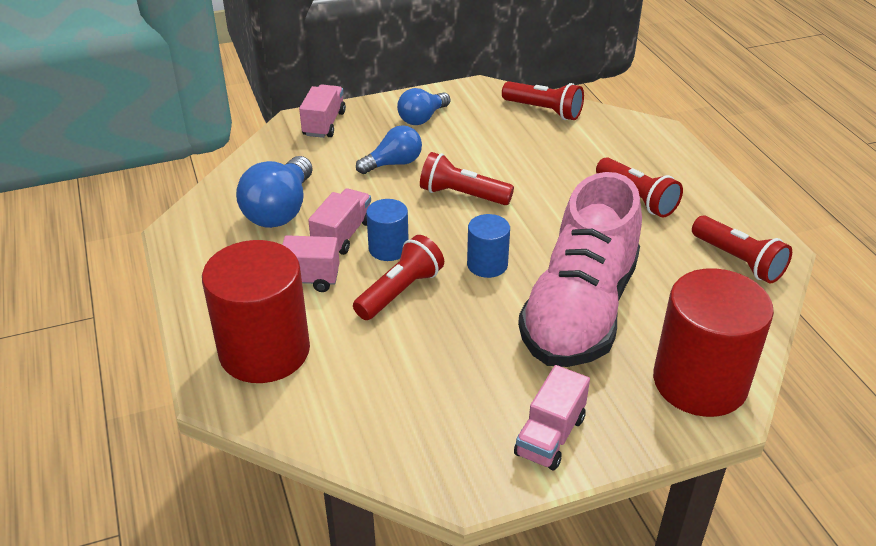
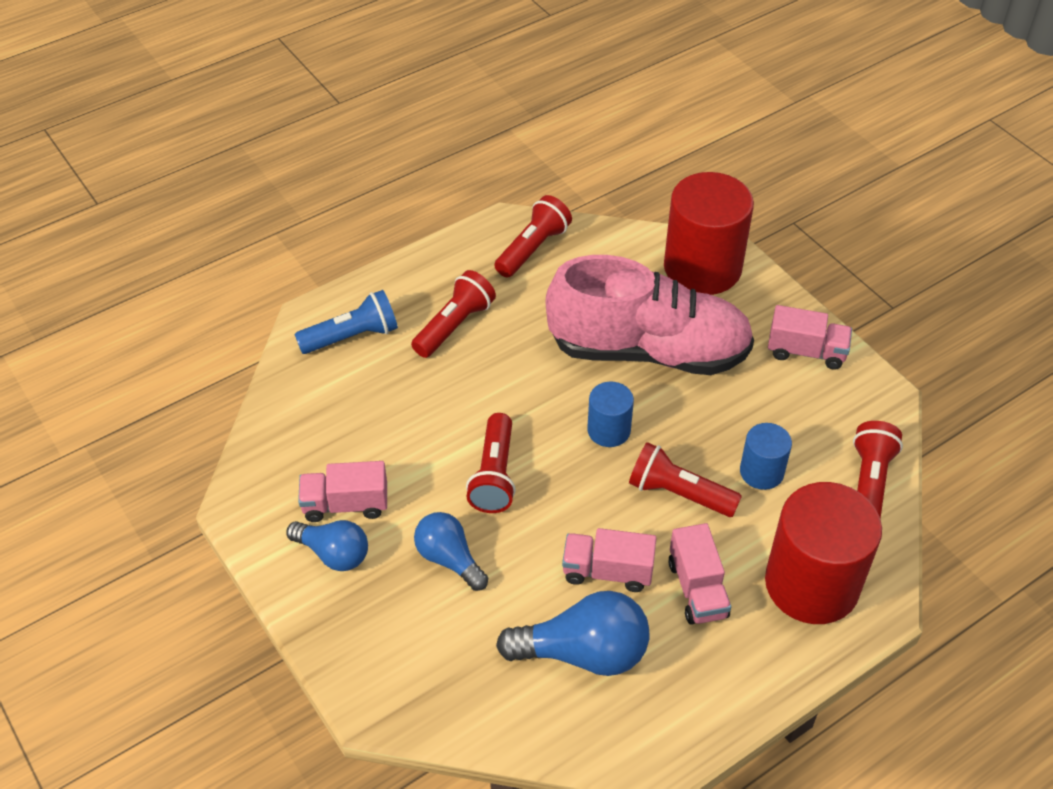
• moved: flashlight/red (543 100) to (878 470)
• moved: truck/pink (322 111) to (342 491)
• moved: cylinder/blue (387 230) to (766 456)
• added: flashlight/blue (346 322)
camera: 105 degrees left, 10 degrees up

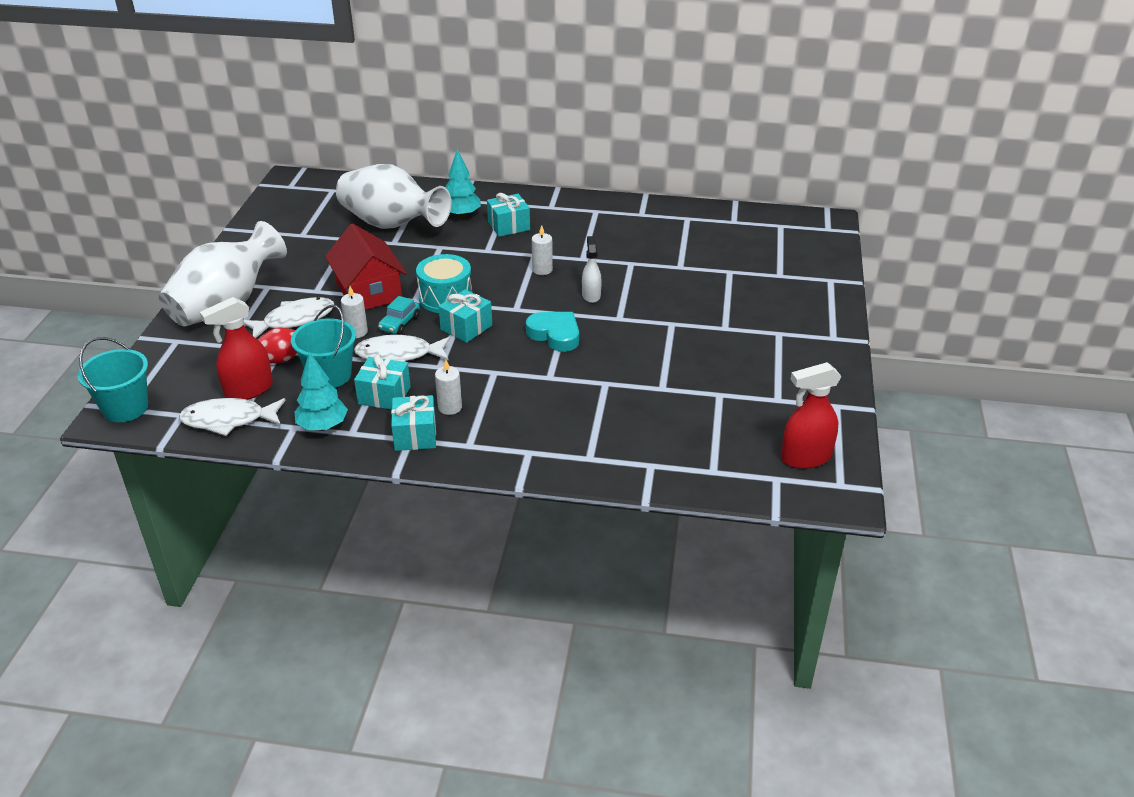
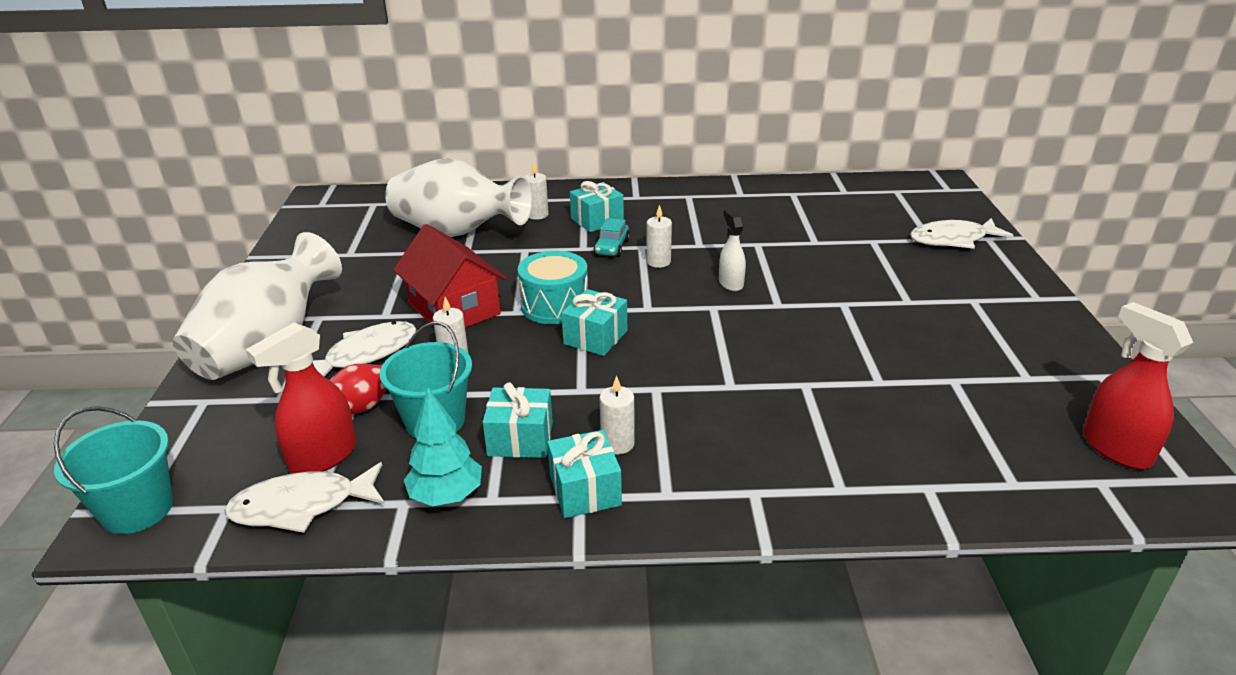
• replaced: tree/turquoise (463 183) to candle/white (537 191)
• moved: car/turquoise (399 315) to (612 237)
• removed: heart/turquoise (552 332)
• moved: fish/white (402 348) to (962 233)
• turned: spray bottle/red (811 415) = (1138 385) 90 degrees clockwise
camera: 10 degrees left, 5 degrees down

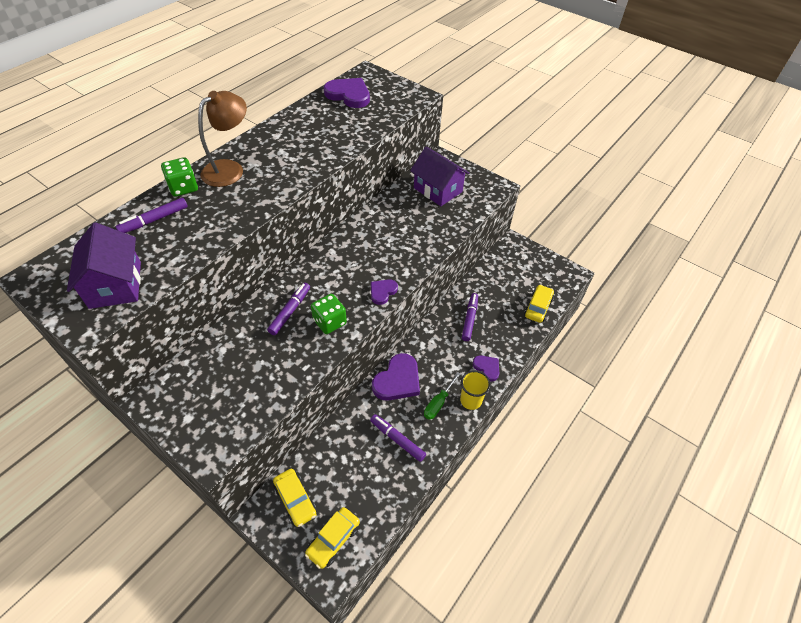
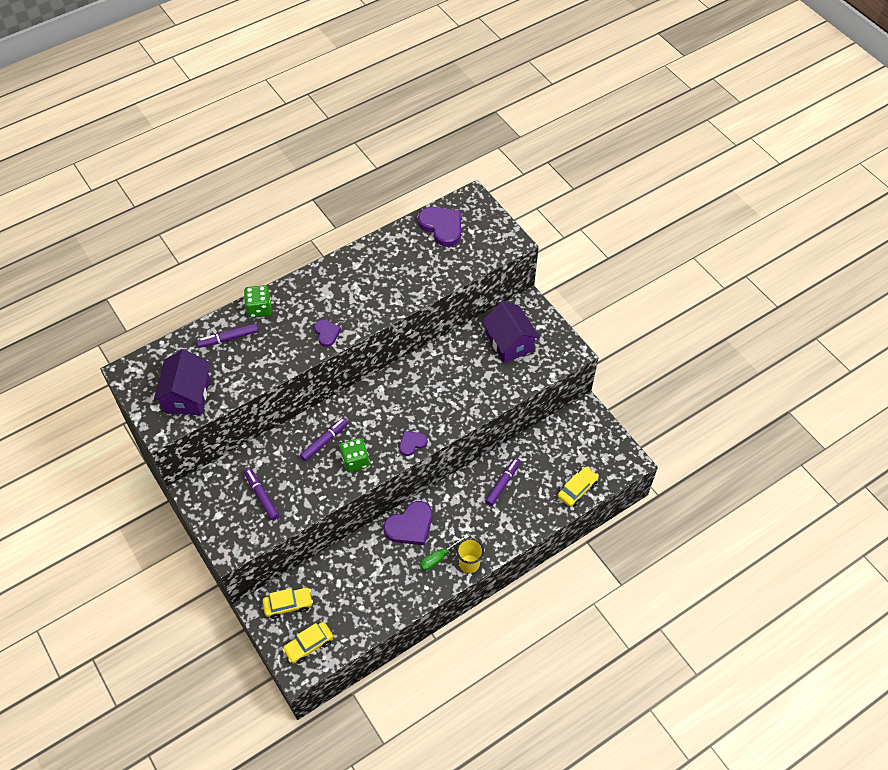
• removed: lamp/brown (222 139)
• moved: heart/purple (486 368) to (327 333)
• moved: marker/purple (398 438) to (261 494)
• turned: car/yellow (295 498) = (287 603) 90 degrees counterclockwise
camera: 20 degrees right, 5 degrees up

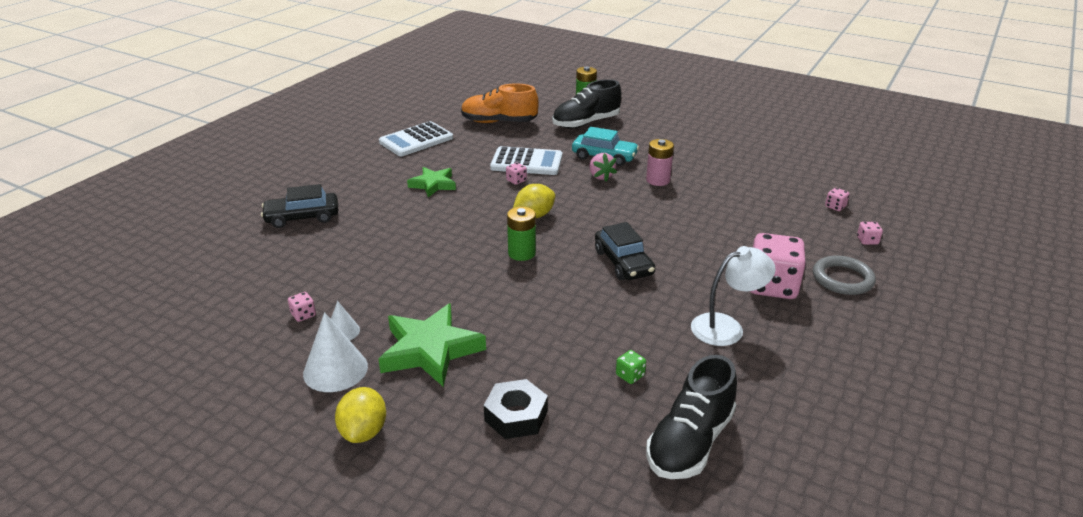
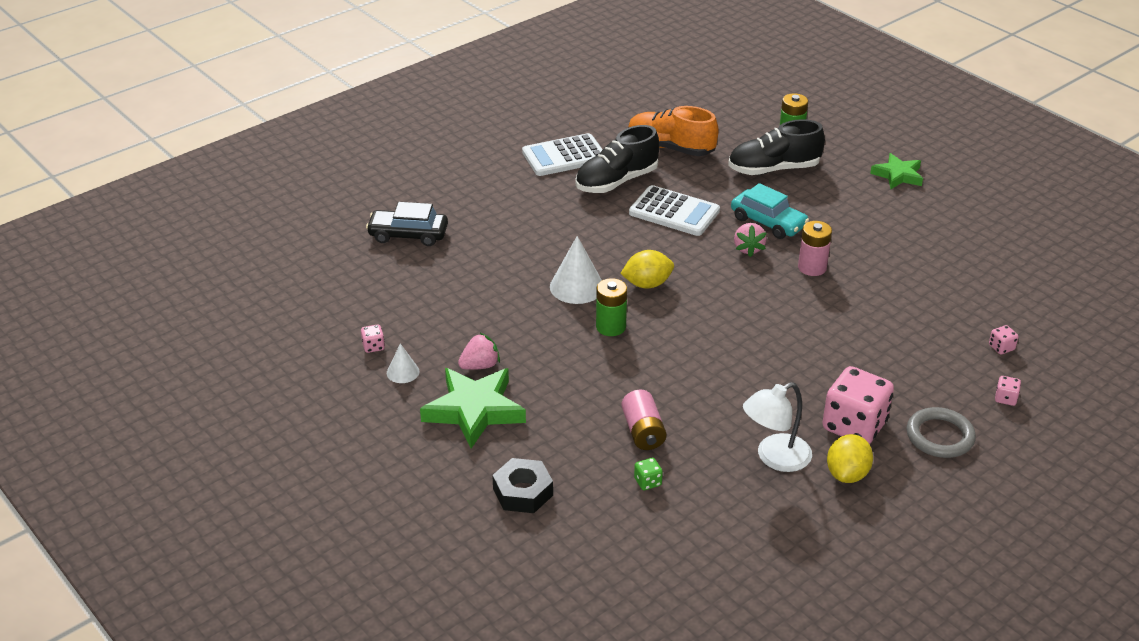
• removed: dice/pink (516 174)
• moved: star/green (431 182) to (896 171)
• removed: car/black (625 251)
• turned: lamp/white (733 296) = (777 427) 150 degrees clockwise
• moved: cone/white (335 352) to (576 270)
• moved: shoe/black (691 417) to (617 159)
• moved: lemon/yellow (360 415) to (850 458)
• added: strawberry/pink (479 351)
• added: battery/pink (644 420)
camera: 20 degrees right, 5 degrees up

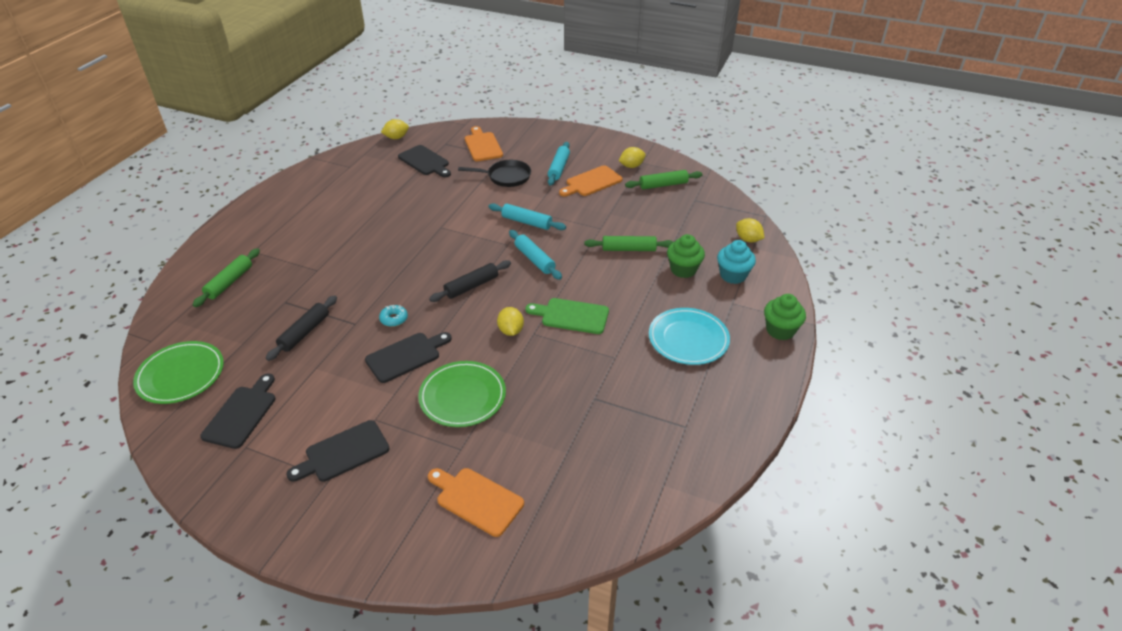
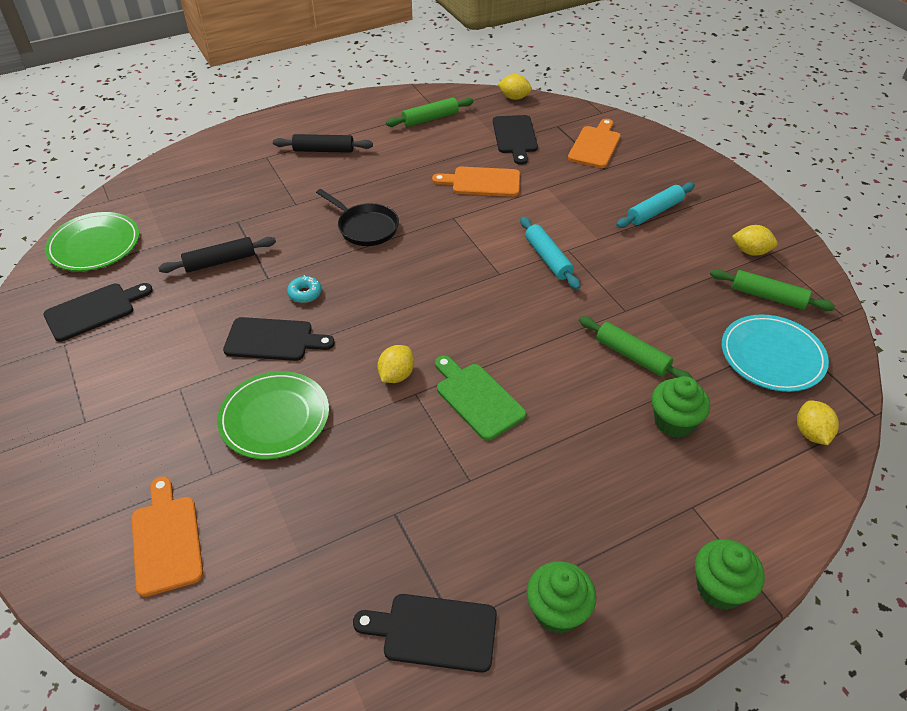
• moved: pan/black (494 173) to (357 217)
• moved: cutting board/orange (591 180) to (476 182)
• removed: rolling pin/turquoise (535 255)
• removed: cupcake/turquoise (736 262)
• moved: rolling pin/green (226 277) to (429 112)
• moved: rolling pin/black (470 281) to (323 143)
• moved: plate/turquoise (689 336) to (775 353)
• moved: cutting board/black (338 451) to (425 633)
• added: cupcake/green (561 597)
camera: 40 degrees right, 5 degrees up

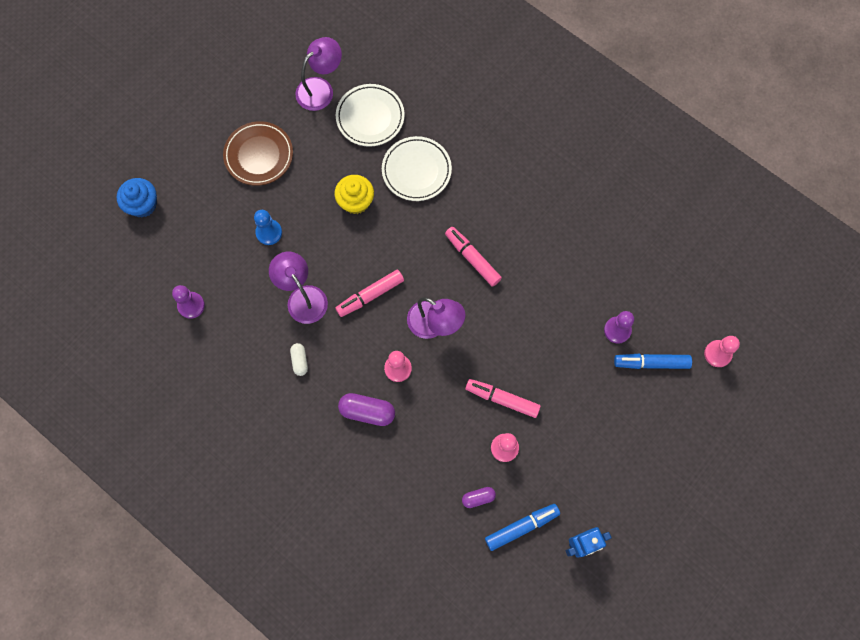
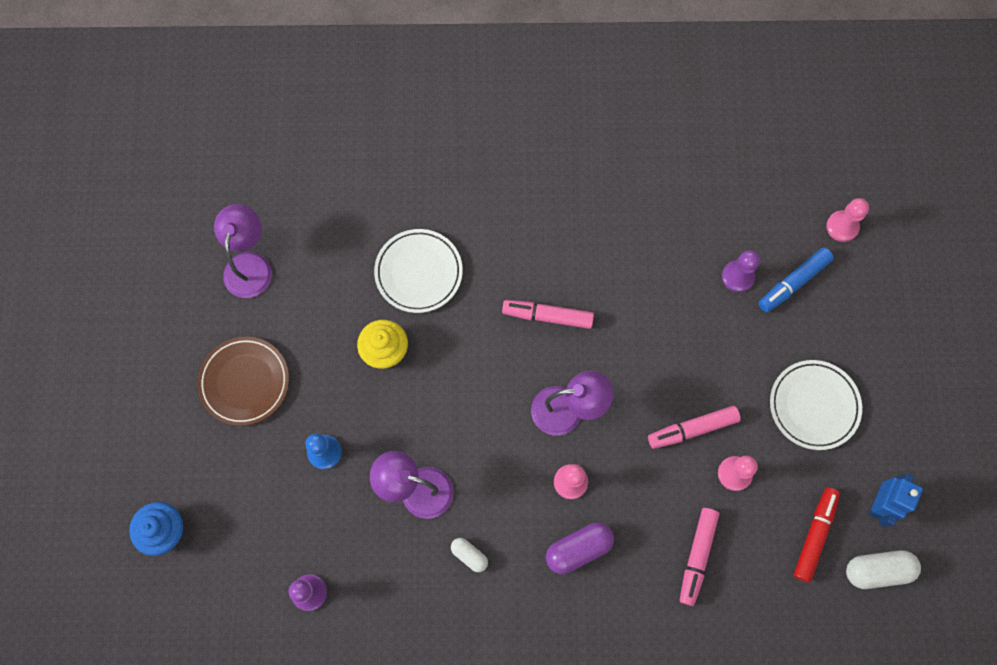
• moved: plate/white (370 115) to (816 405)
• moved: marker/pink (369 293) to (699 557)
• removed: capsule/purple (479 497)
• recoloured: marker/blue (522 527) to marker/red (817 535)
• added: capsule/white (883 569)
camera: 40 degrees left, 0 degrees up

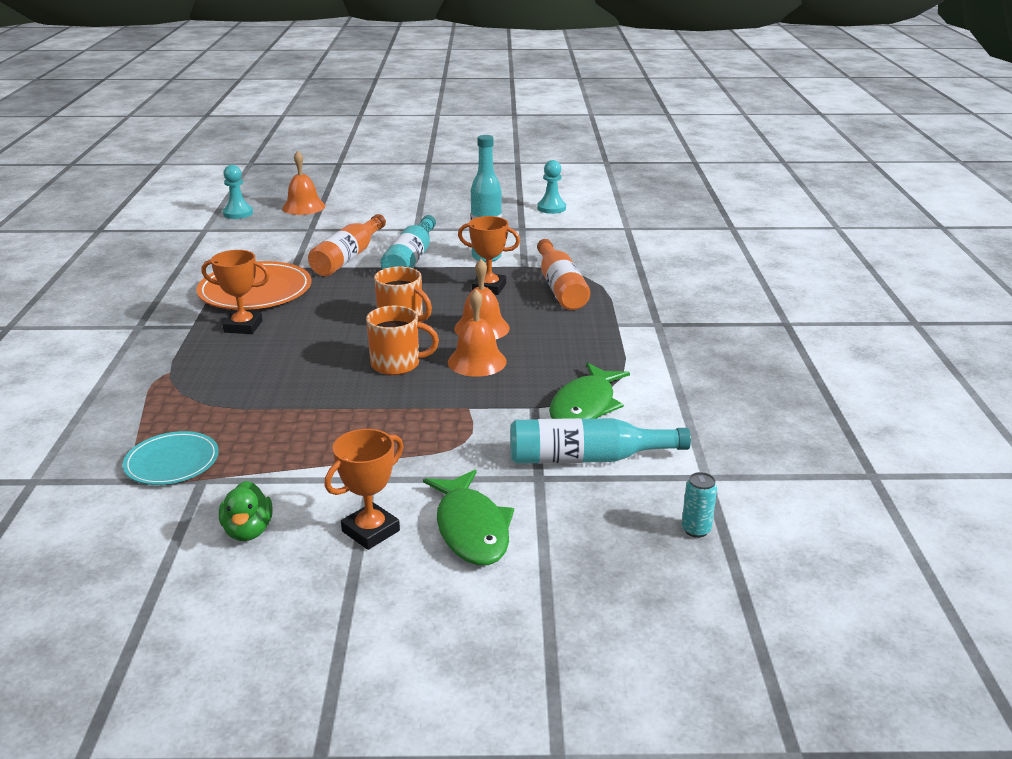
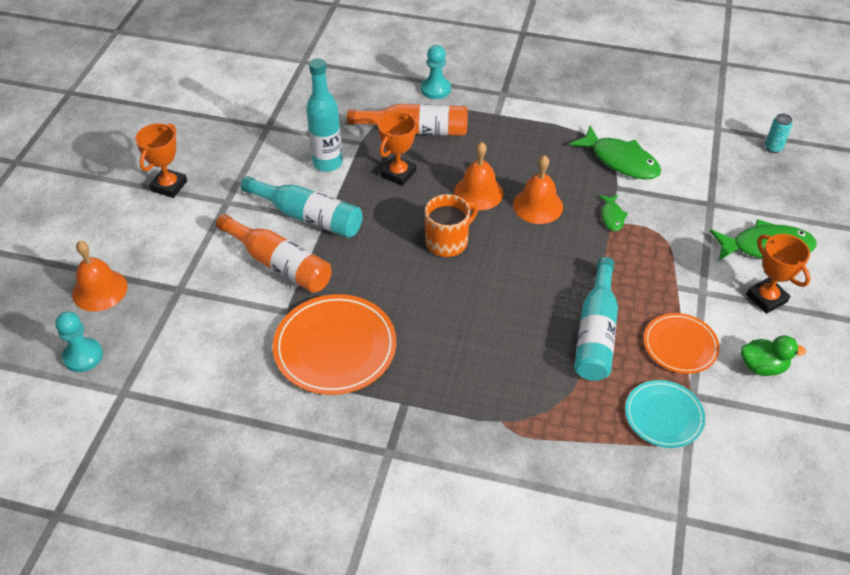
• moved: pawn/turquoise (551 187) to (436 72)
• moved: trophy/orange (236 292) to (161 160)
• removed: mug/orange (402 340)
• moved: bottle/turquoise (600 441) to (596 319)
• added: fish/green (613 213)
• added: plate/orange (682 343)
camera: 75 degrees left, 20 degrees up

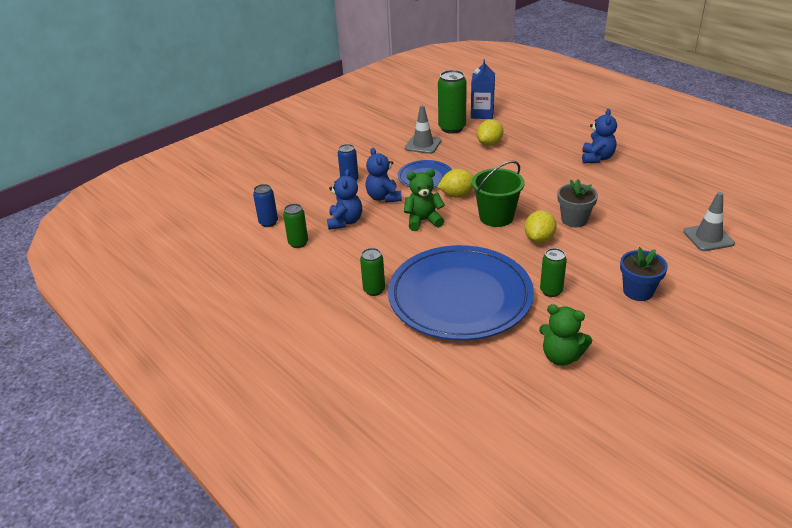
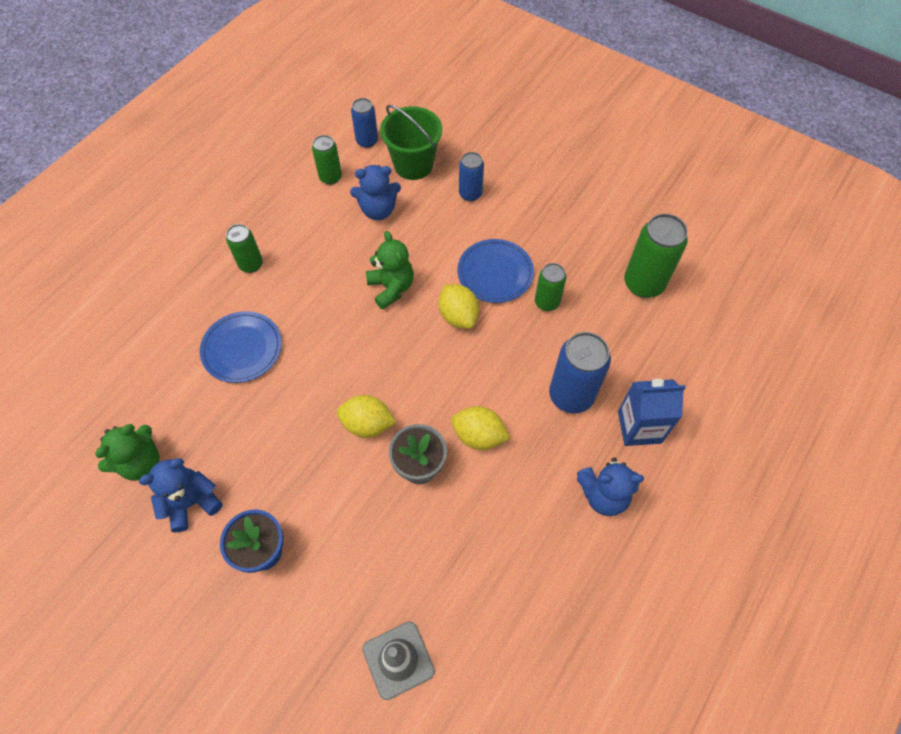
• moved: carton/blue (483 89) to (652 412)
• removed: traffic cone/grey (423 129)
• moved: lemon/yellow (490 132) to (480 428)
• moved: teddy bear/blue (384 175) to (181 495)
• moved: bucket/green (498 194) to (411 142)
• resized: plate/blue (461 292) = (241 347) x0.48
• moved: can/green (553 272) to (550 287)
• turned: teddy bear/green (565 335) = (127 452) 150 degrees counterclockwise
• added: can/blue (580 373)
camera: 75 degrees right, 25 degrees up

